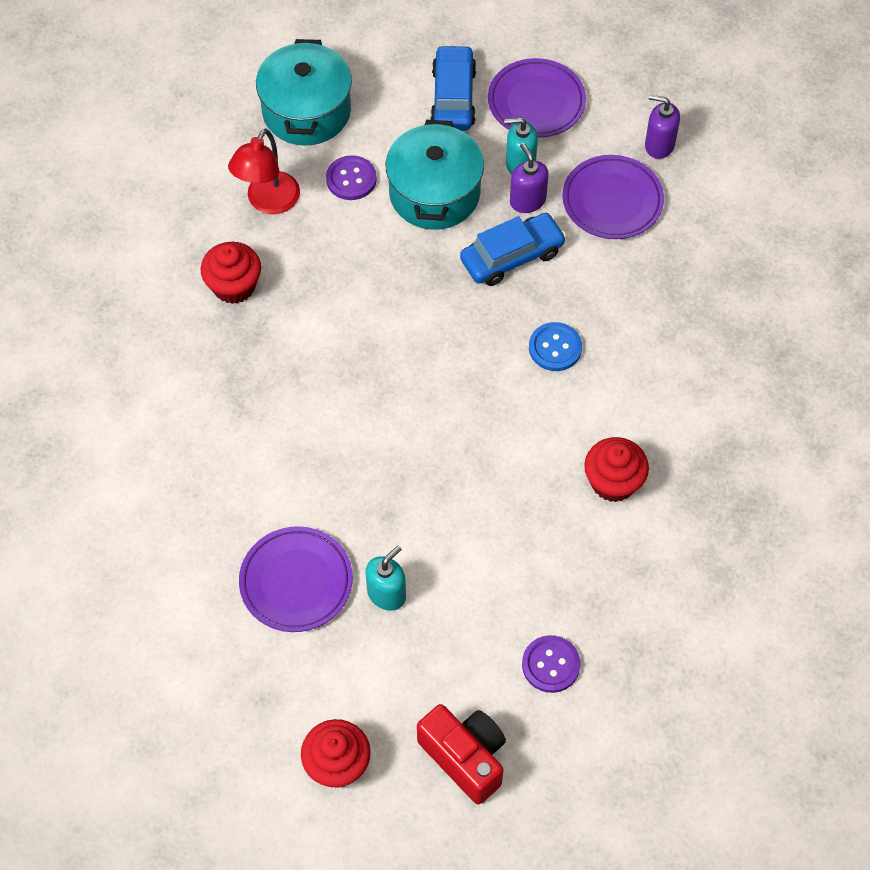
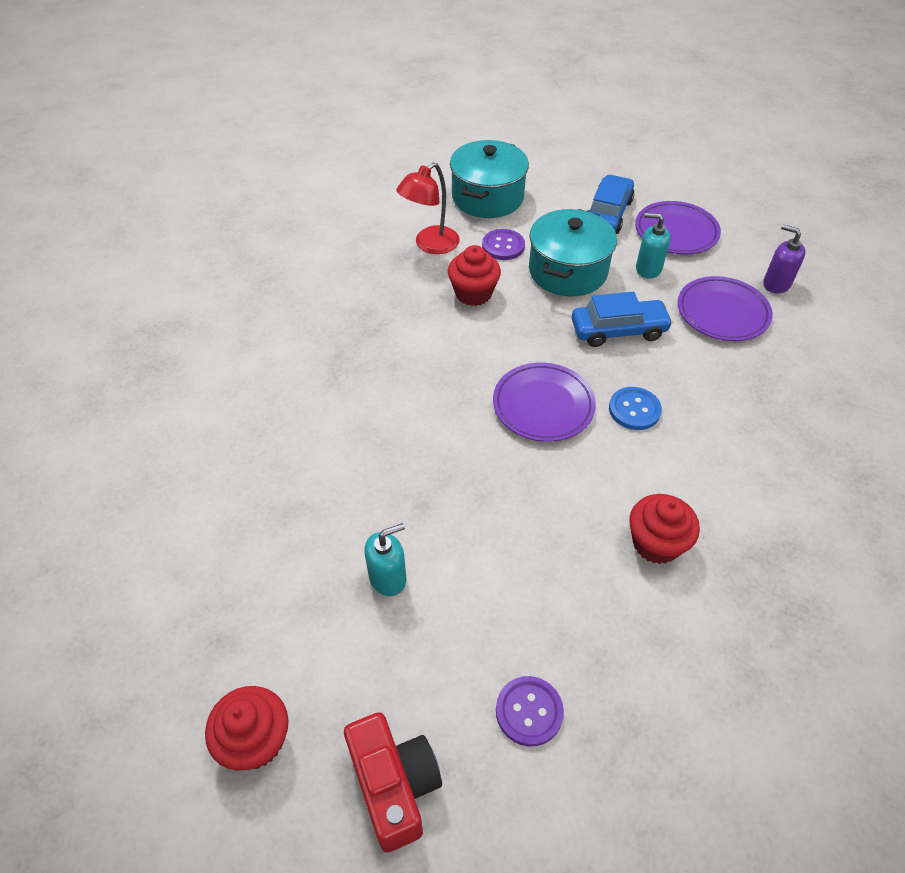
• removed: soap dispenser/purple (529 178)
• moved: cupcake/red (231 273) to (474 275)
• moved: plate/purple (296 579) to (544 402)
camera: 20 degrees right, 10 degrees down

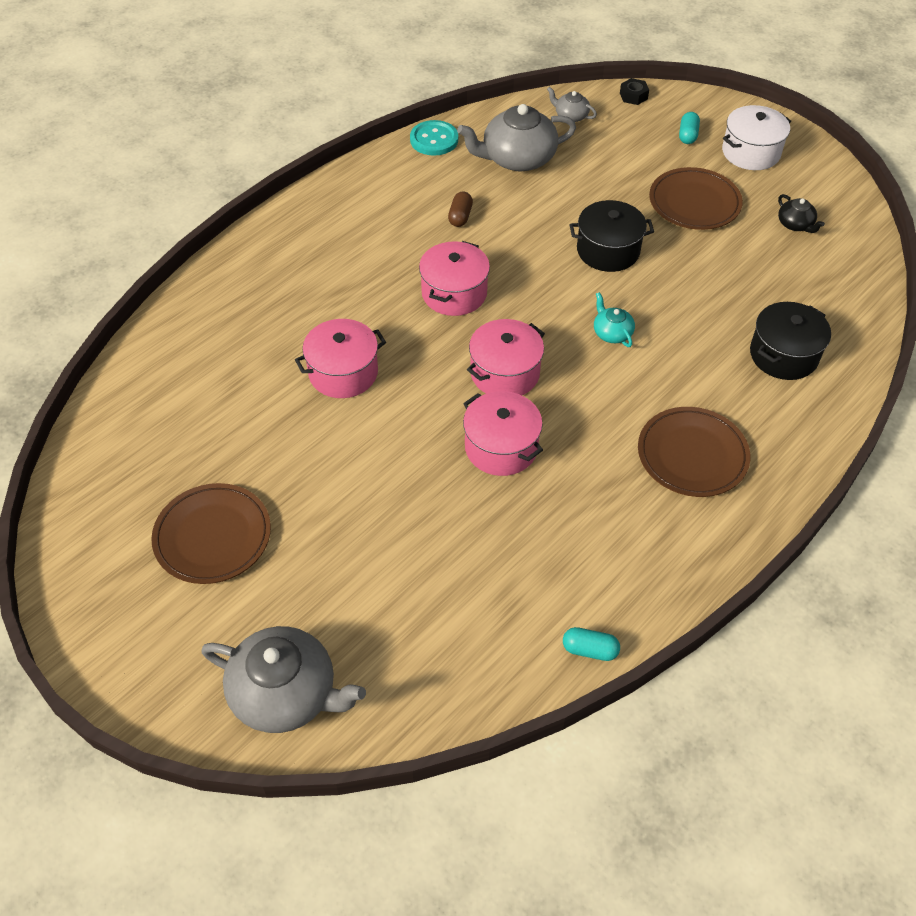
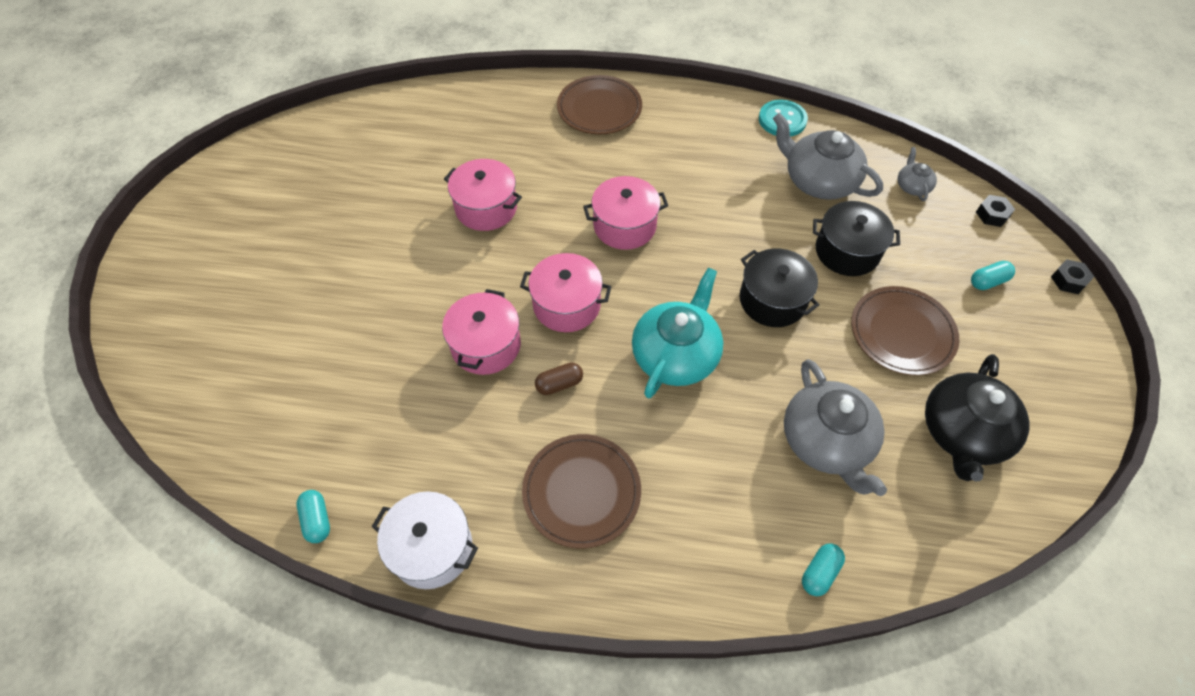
• moved: pot/white (756 137) to (425 540)
• moved: capsule/brown (460 209) to (559 378)
• resized: teapot/black (801 213) = (977 418) x2.07
• resized: teapot/turquoise (614 319) = (677 333) x2.07
• moved: pot/black (790 341) to (856 238)
• moved: plate/brown (211 533) to (599 104)
• moved: teapot/grey (283 679) to (835 427)
• added: nut/black (1072 276)
• added: capsule/turquoise (823 569)
camera: 55 degrees right, 5 degrees up

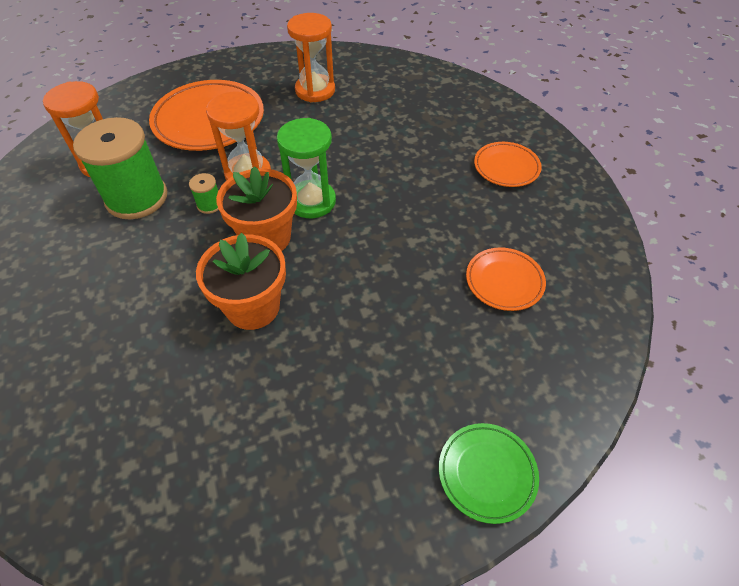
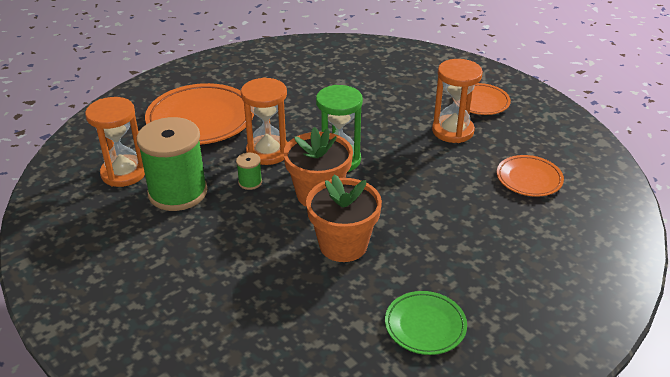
• moved: hourglass/orange (311 57) to (457 101)
• moved: plate/green (489 473) to (426 323)
camera: 20 degrees left, 15 degrees down

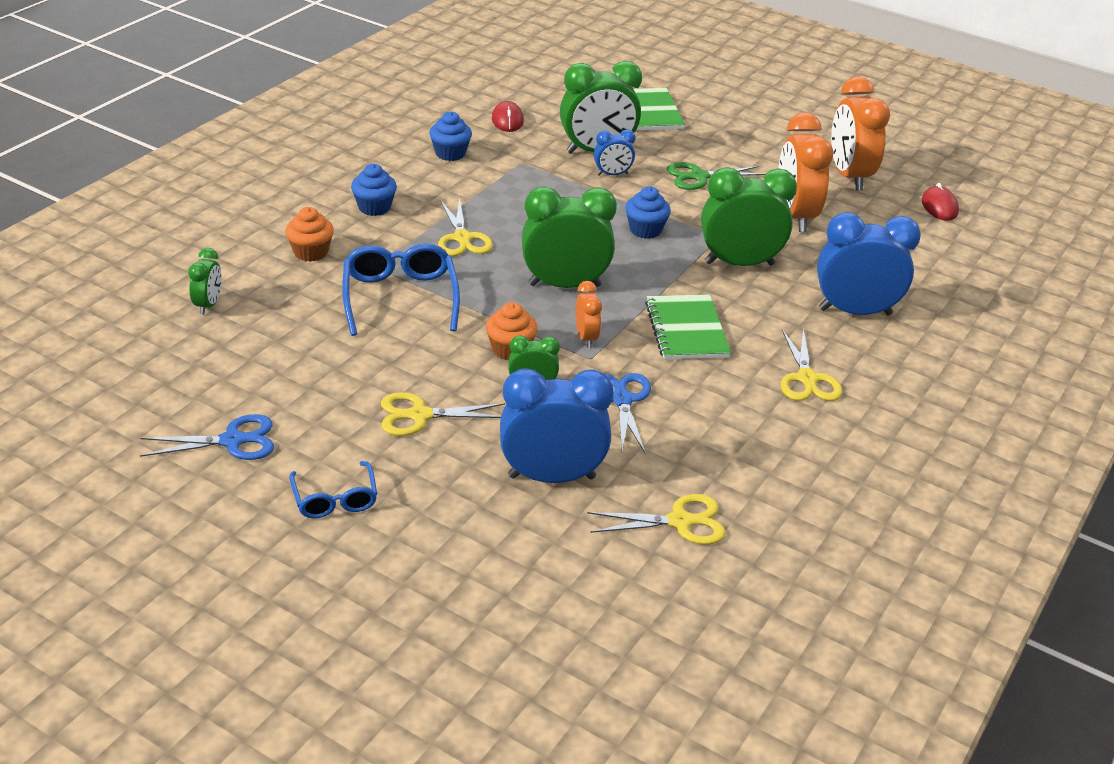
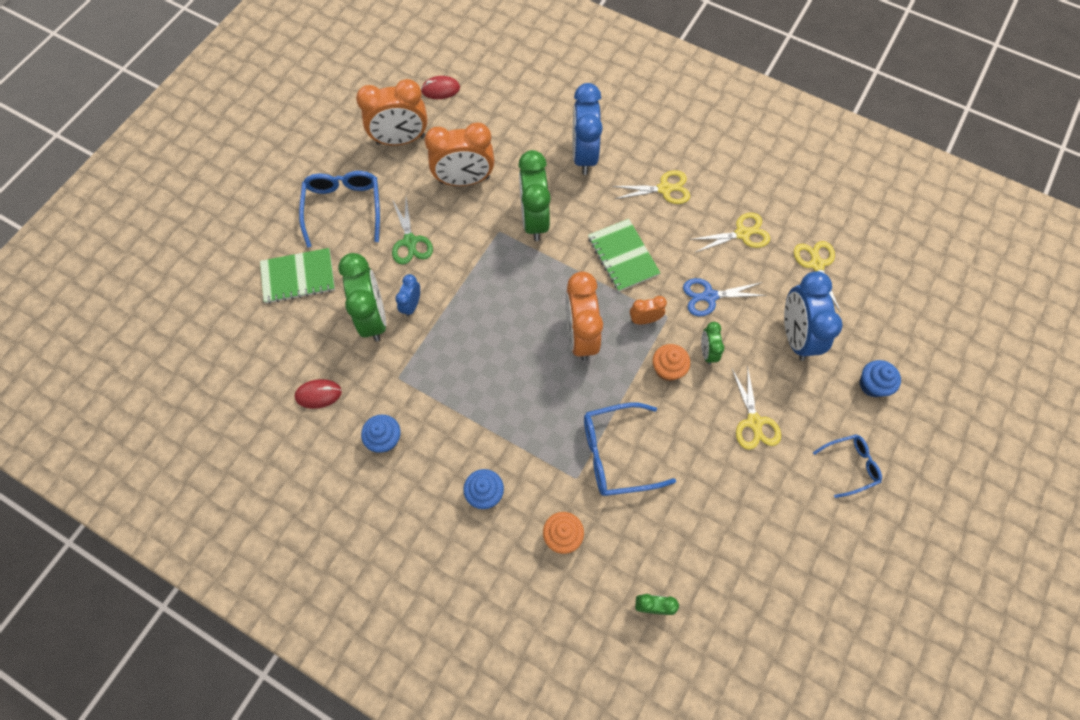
• turned: clock/blue (615 152) = (407 295) 150 degrees counterclockwise
• recoloured: clock/green (569 237) to clock/orange (584 316)
• moved: cupcake/blue (648 212) to (880 378)
• moved: scissors/yellow (465 226) to (730 232)
• turned: notebook/green (688 327) = (624 255) 75 degrees clockwise
• removed: scissors/blue (207 437)
• added: glasses/blue (339 209)
camera: 90 degrees left, 30 degrees up

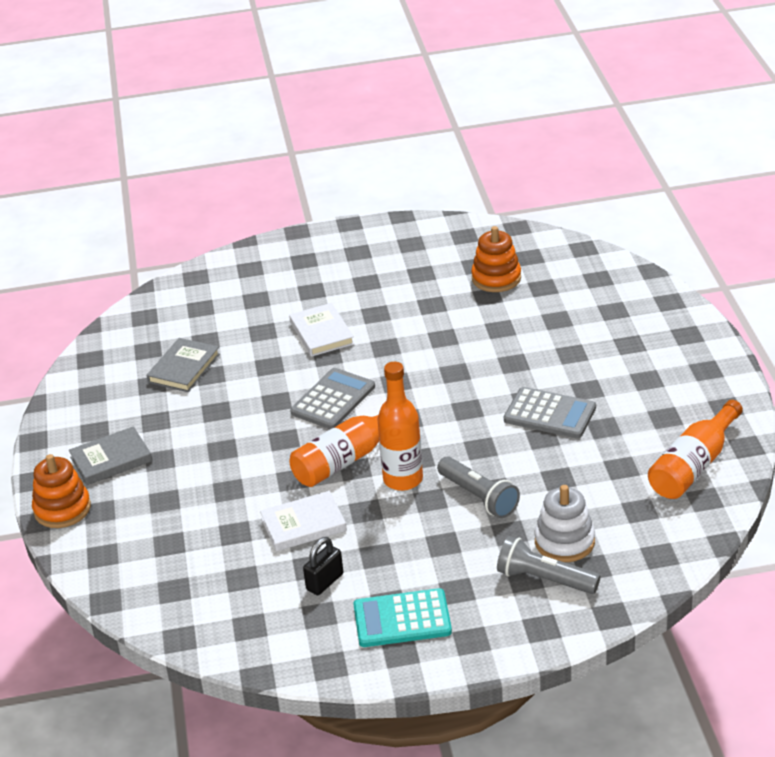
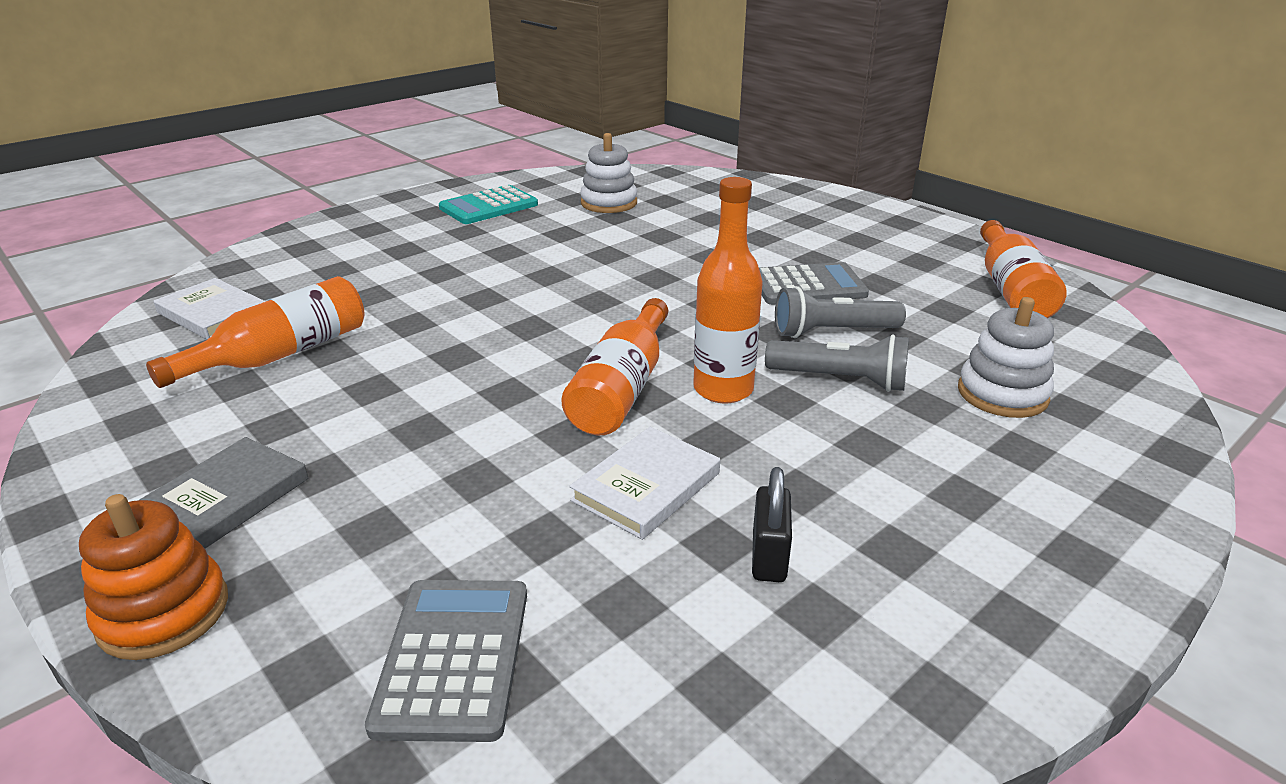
• recoloured: stacking toy/orange (496 259) to stacking toy/white (608 173)
• moved: book/white (321 330) to (210 308)
• replaced: book/grey (183 365) to bottle/orange (255 332)
• moved: calculator/grey (332 398) to (446 661)
• moved: flashlight/grey (548 565) to (840 312)
• moved: calculator/turquoise (402 617) to (488 204)
camera: 35 degrees left, 5 degrees down

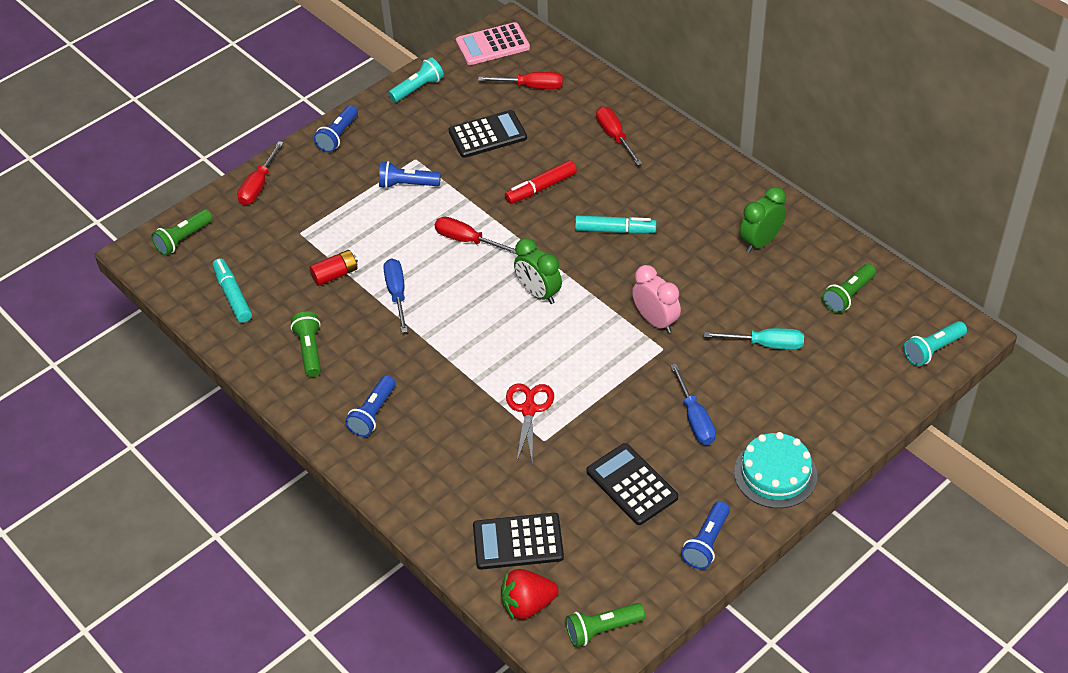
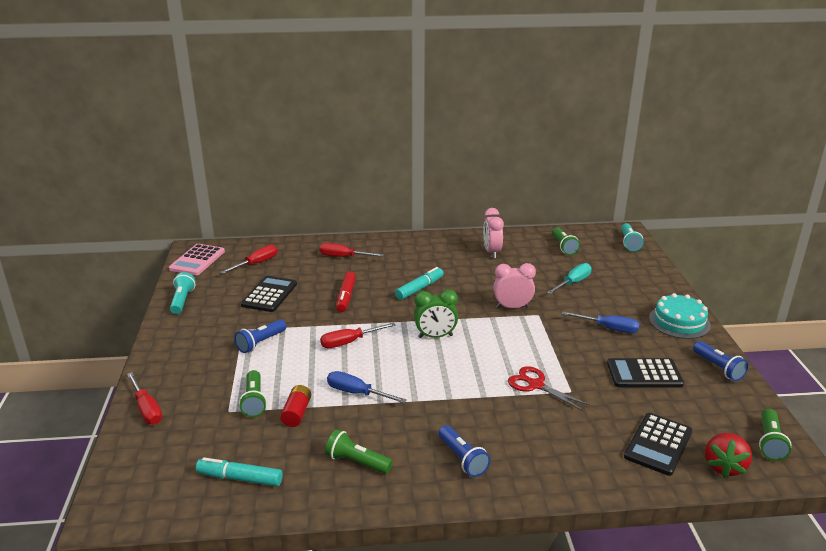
• removed: flashlight/blue (336 128)
• recoloured: clock/green (763 220) to clock/pink (493 233)
• moved: flashlight/green (182 232) to (253 393)
camera: 55 degrees left, 20 degrees down

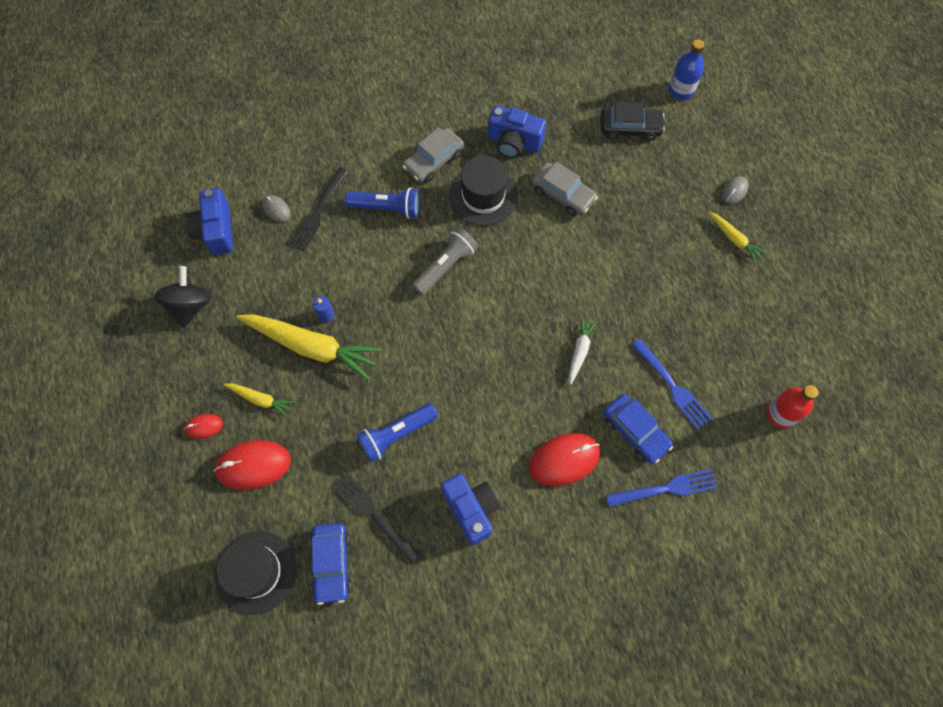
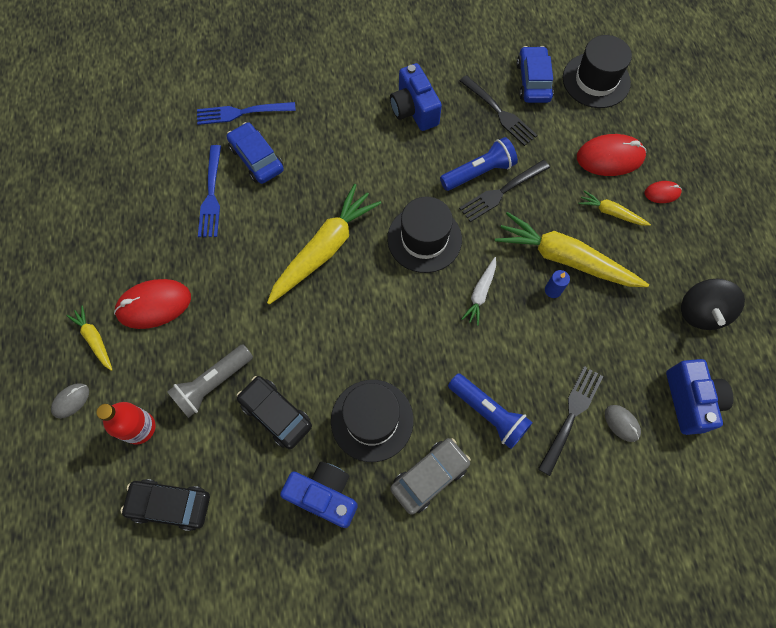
• removed: bottle/blue (687 70)
• recoloured: car/grey (565 189) to car/black (274 412)
• turned: flashlight/blue (382 203) = (490 411) 150 degrees counterclockwise
• moved: flashlight/grey (445 261) to (210 381)
• moved: carrot/white (583 350) to (479 291)
• turned: fork/blue (671 384) = (209 191) 150 degrees counterclockwise
• moved: bottle/red (792 407) to (125 423)
• moved: mouse/red (564 459) to (152 304)
• added: fork/black (504 191)
• added: carrot/yellow (324 244)
• added: hat/black (424 235)
camera: 175 degrees left, 0 degrees up

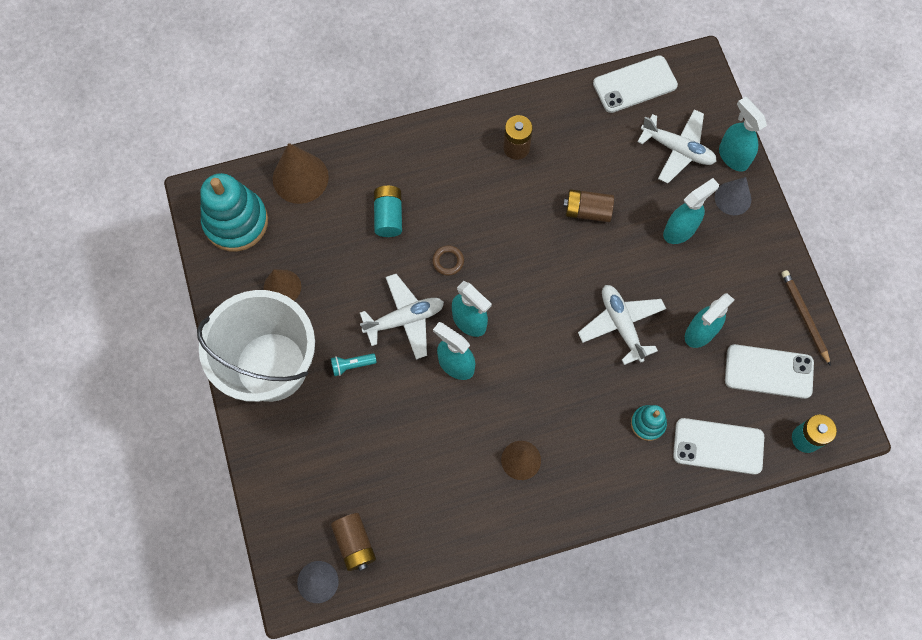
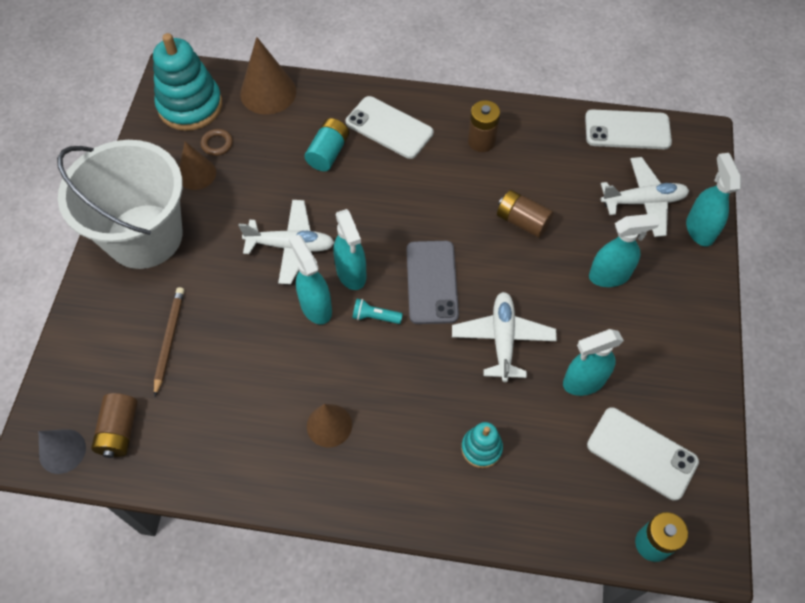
• turned: plane/white (677 146) = (645 197) 60 degrees counterclockwise
• removed: cone/grey (733 196)
• moved: ring/brown (448 260) to (217 142)
• moved: pencil/brown (806 318) to (169 342)
• moved: flashlight/turquoise (354 364) to (377 311)
• moved: phone/white (718 446) to (389 127)
• added: phone/grey (433 282)
camera: 25 degrees right, 10 degrees down

